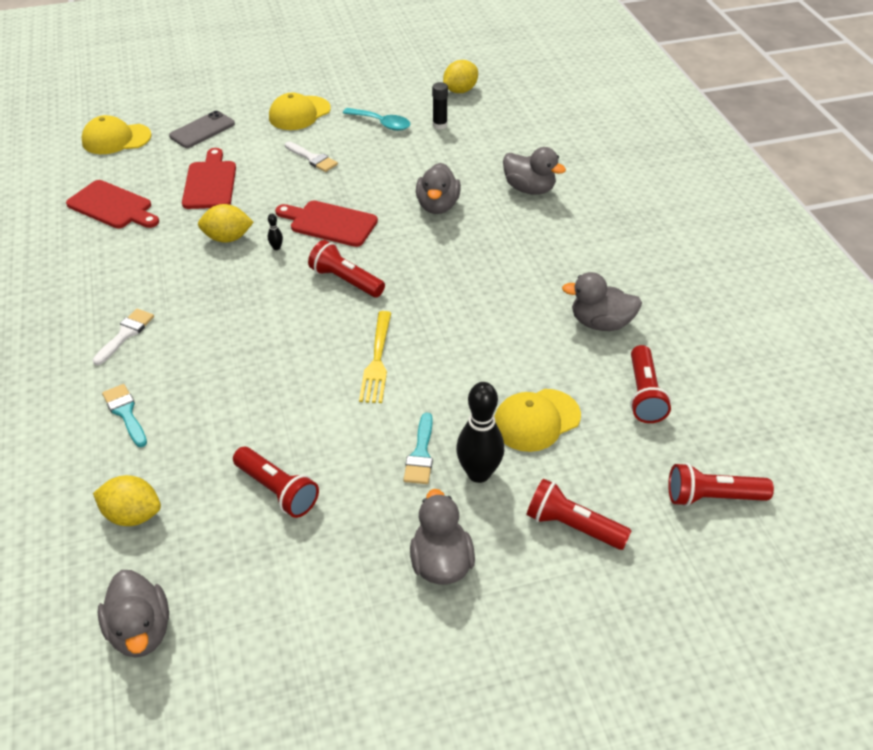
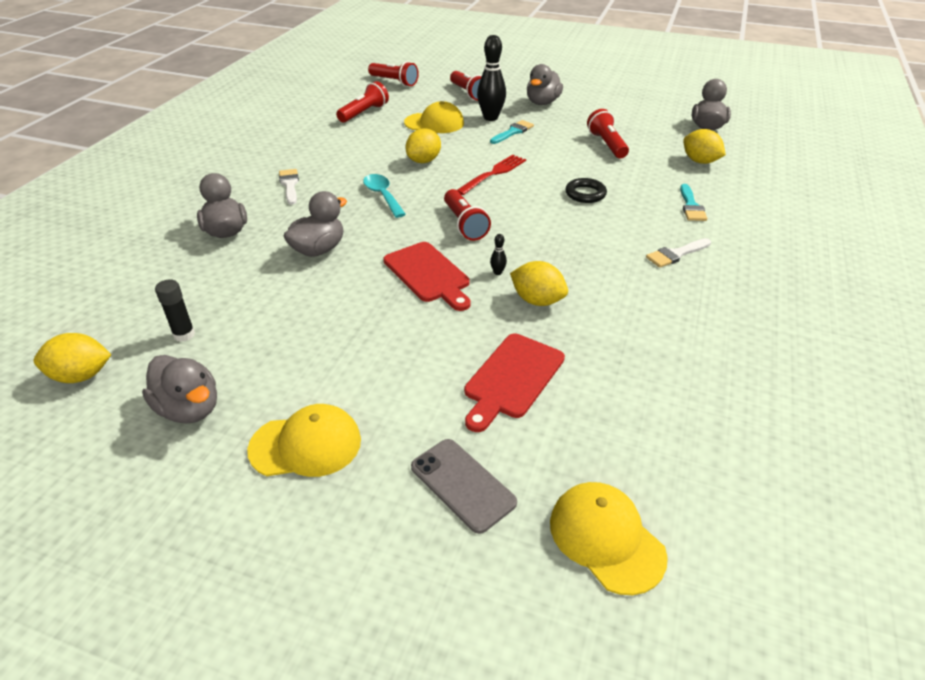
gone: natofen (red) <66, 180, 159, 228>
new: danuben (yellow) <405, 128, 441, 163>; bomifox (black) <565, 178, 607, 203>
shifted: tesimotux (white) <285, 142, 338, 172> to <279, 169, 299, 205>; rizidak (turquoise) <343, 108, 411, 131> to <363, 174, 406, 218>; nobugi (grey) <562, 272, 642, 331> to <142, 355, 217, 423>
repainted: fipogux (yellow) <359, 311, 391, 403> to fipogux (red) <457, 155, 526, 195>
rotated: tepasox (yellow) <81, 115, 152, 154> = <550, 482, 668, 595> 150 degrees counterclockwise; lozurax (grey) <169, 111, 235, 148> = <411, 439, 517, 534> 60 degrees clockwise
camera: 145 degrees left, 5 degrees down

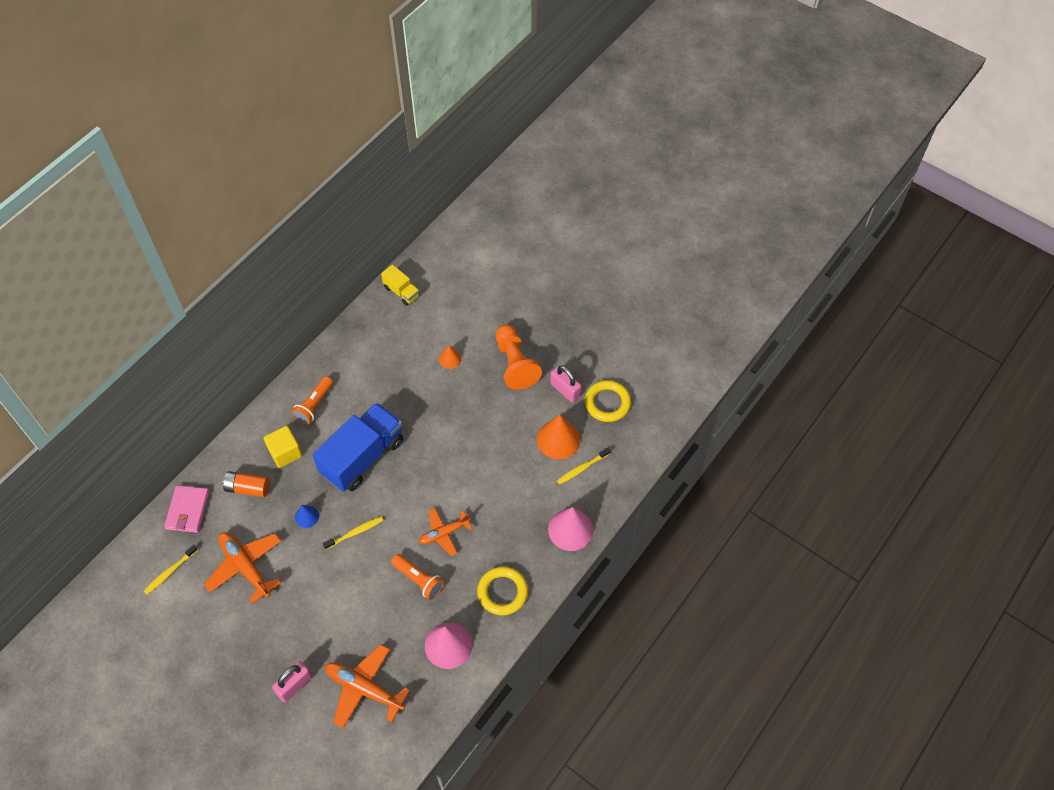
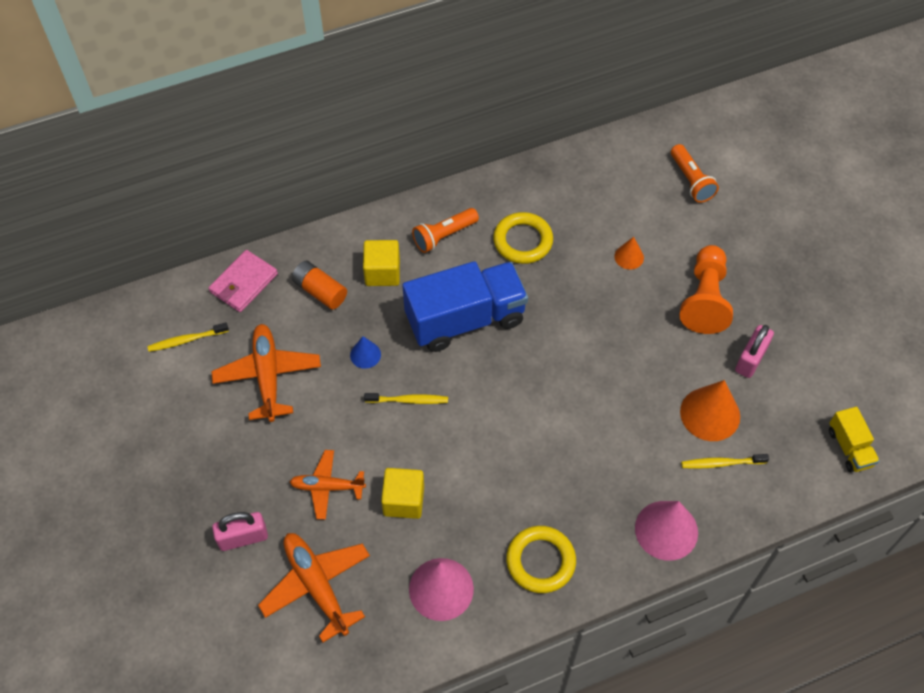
new: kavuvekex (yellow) <381, 468, 424, 519>
shifted: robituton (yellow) <381, 265, 420, 306> to <829, 407, 879, 473>; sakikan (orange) <391, 554, 444, 600> to <671, 144, 719, 203>; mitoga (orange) <419, 508, 473, 556> to <290, 450, 366, 520>; bomifox (yellow) <585, 380, 631, 422> to <493, 212, 553, 264>
rotated: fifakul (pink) <550, 366, 581, 403> = <735, 325, 774, 378> 45 degrees clockwise
camera: 30 degrees right, 0 degrees up

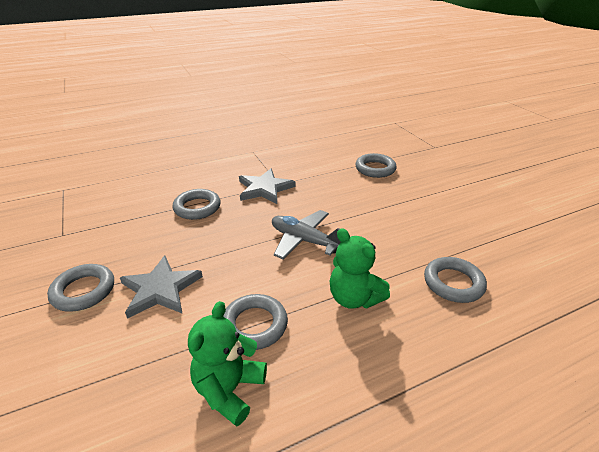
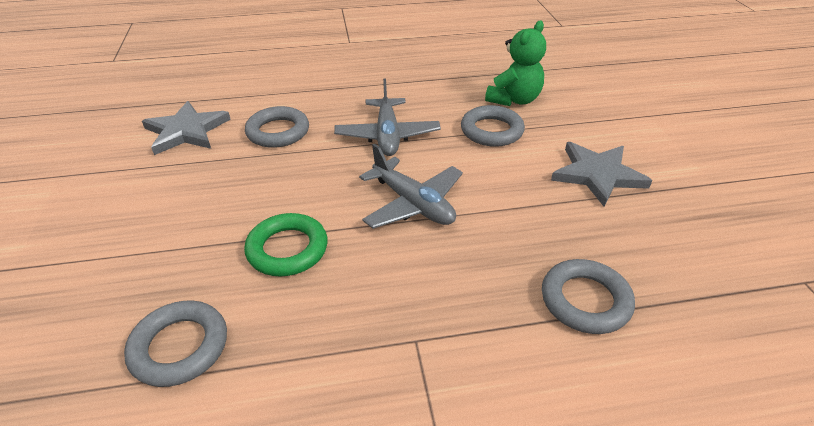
gone: bomifox (grey) <47, 264, 114, 312>
new: bomifox (green) <244, 213, 328, 276>
shifted: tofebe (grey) <239, 169, 296, 204> to <142, 101, 231, 155>
swapped: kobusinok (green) <330, 228, 390, 309> to mitoga (grey) <334, 78, 441, 156>
camera: 165 degrees left, 5 degrees up

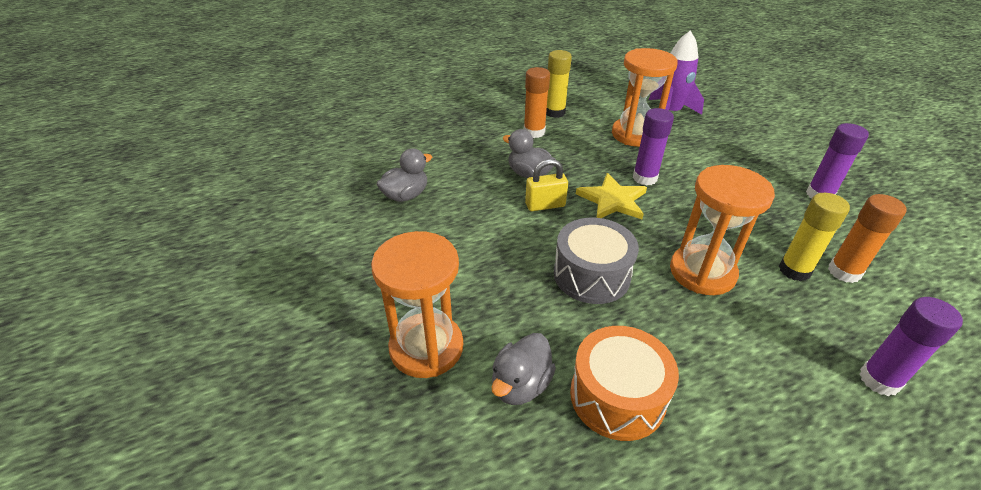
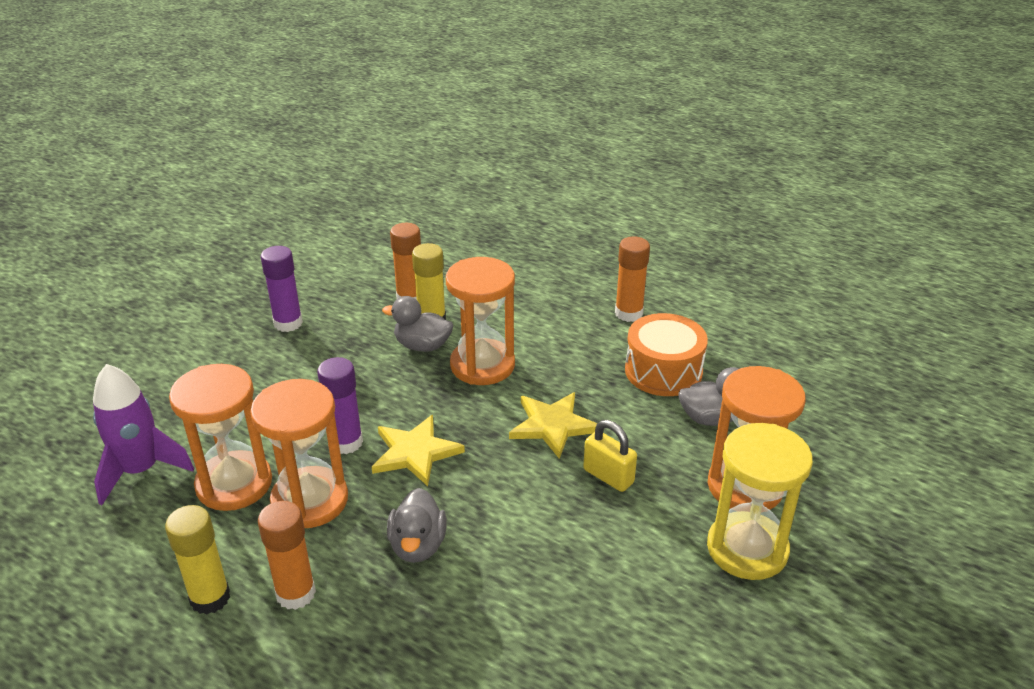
gone: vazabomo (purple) <859, 297, 963, 396>
new: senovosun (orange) <250, 379, 348, 528>; vazabomo (orange) <615, 236, 650, 322>; senovosun (yellow) <707, 423, 813, 580>
shifted: nobugi (grey) <377, 148, 432, 202> to <382, 296, 453, 352>; fifakul (yellow) <525, 159, 568, 211> to <583, 420, 637, 492>
swapped: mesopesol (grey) <554, 218, 639, 304> to tofebe (yellow) <509, 392, 597, 459>
camera: 125 degrees left, 5 degrees down

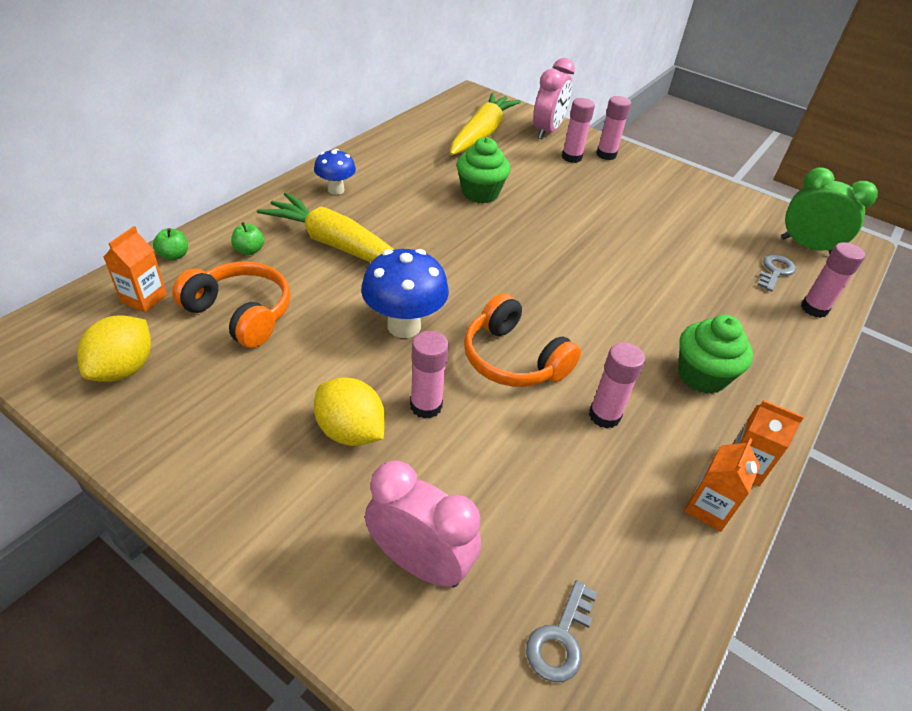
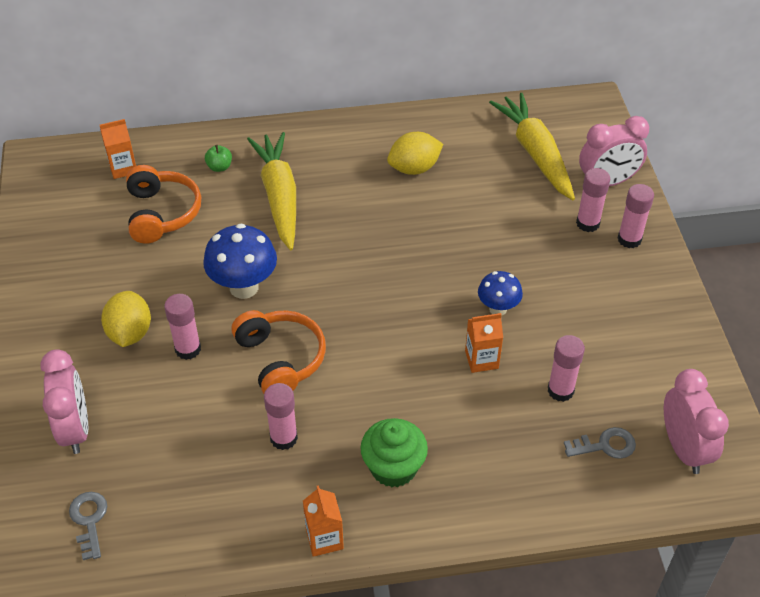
gone: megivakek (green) <153, 228, 188, 261>; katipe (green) <457, 137, 510, 203>
shifted: danuben (yellow) <77, 315, 151, 382> to <387, 132, 443, 175>; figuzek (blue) <314, 149, 356, 195> to <478, 271, 523, 316>; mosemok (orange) <684, 438, 760, 532> to <465, 313, 503, 373>; vazabomo (pink) <801, 242, 865, 318> to <548, 335, 585, 402>
repainted: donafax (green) <781, 167, 878, 254> to donafax (pink) <664, 369, 729, 474>
rotated: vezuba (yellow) <450, 93, 521, 155> = <489, 93, 575, 200> 90 degrees counterclockwise; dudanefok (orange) <464, 293, 581, 387> = <232, 310, 326, 394> 150 degrees clockwise; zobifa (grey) <526, 580, 597, 682> = <69, 492, 107, 560> 90 degrees clockwise
camera: 50 degrees right, 5 degrees up

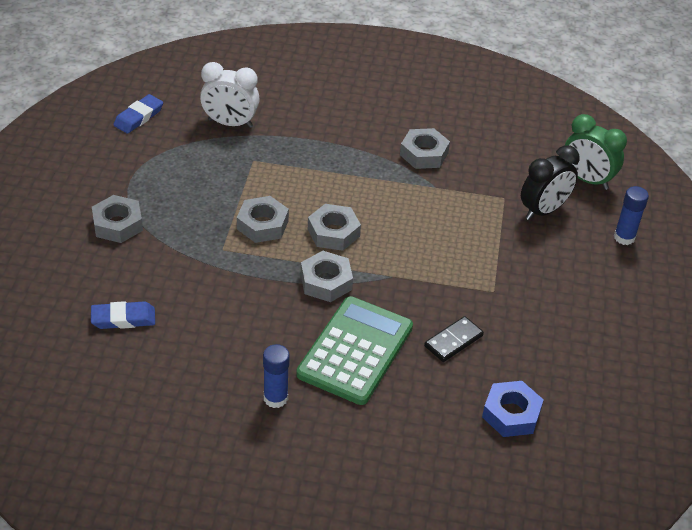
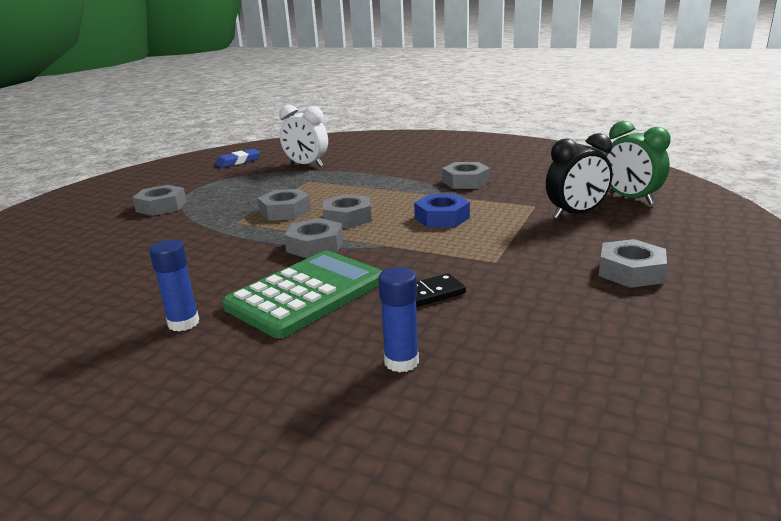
gone: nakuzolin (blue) <91, 301, 155, 329>
new: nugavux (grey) <599, 239, 667, 288>
shifted: nugavux (blue) <482, 381, 544, 437> to <414, 194, 470, 227>; vazabomo (blue) <614, 186, 649, 245> to <378, 267, 419, 372>
camera: 20 degrees right, 20 degrees down

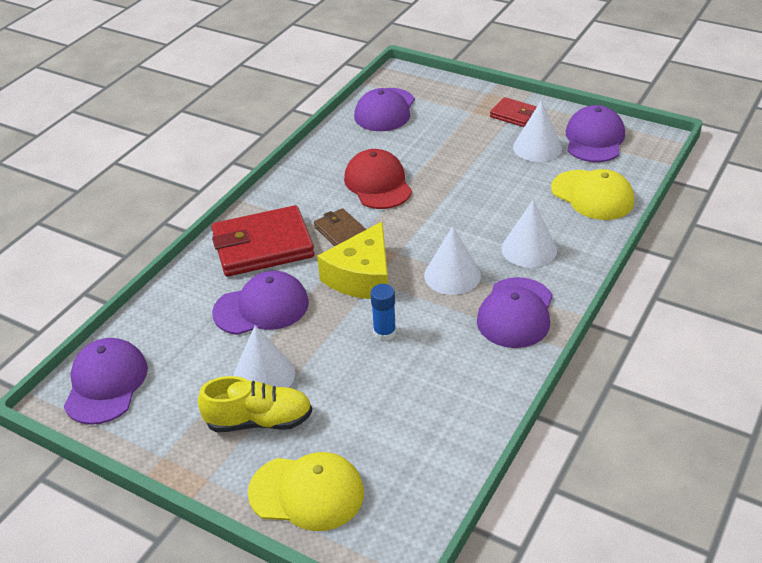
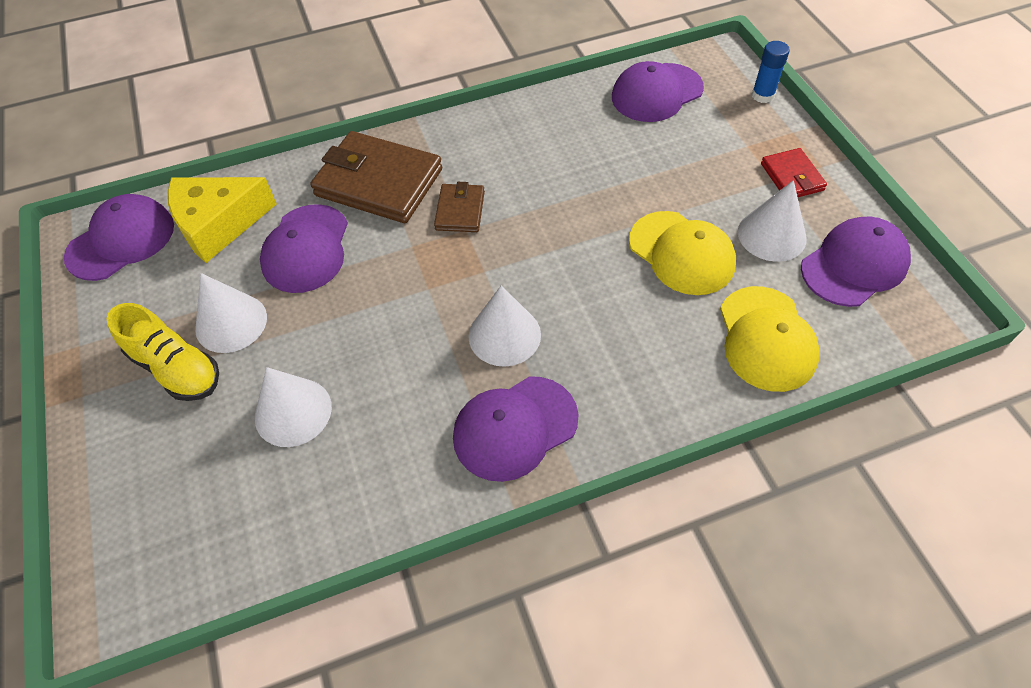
gone: tepasox (red) <344, 149, 412, 209>
shifted: tepasox (yellow) <248, 452, 364, 531> to <629, 211, 736, 295>; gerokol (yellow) <317, 221, 388, 299> to <168, 177, 276, 263>; vazabomo (blue) <370, 284, 396, 341> to <752, 41, 790, 103>; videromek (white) <502, 200, 557, 268> to <255, 367, 332, 447>
repainted: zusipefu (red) <212, 205, 315, 277> to zusipefu (brown) <310, 131, 442, 223>
rotated: tepasox (purple) <212, 271, 309, 335> = <260, 204, 348, 293> 75 degrees clockwise
camera: 40 degrees right, 15 degrees up

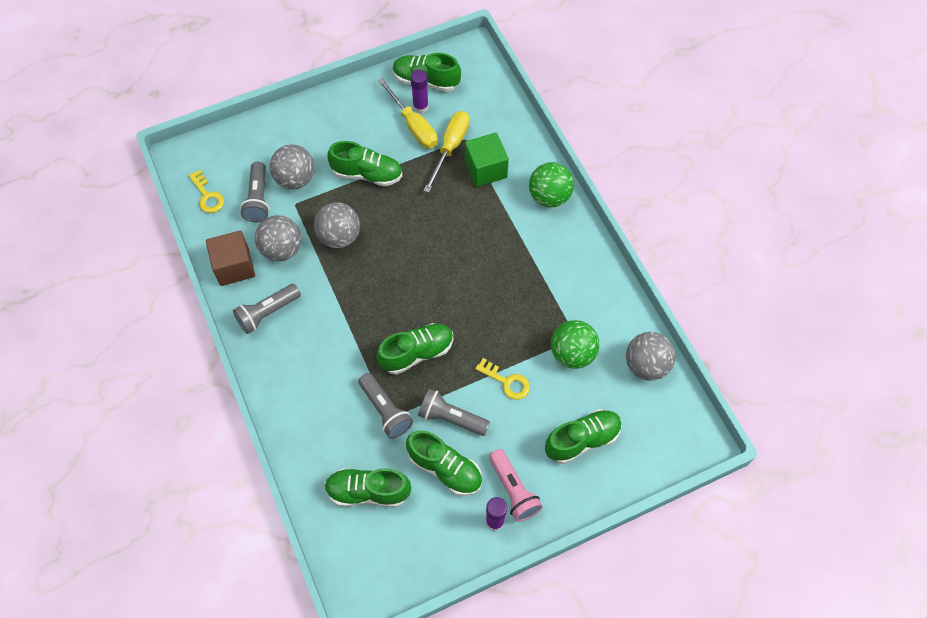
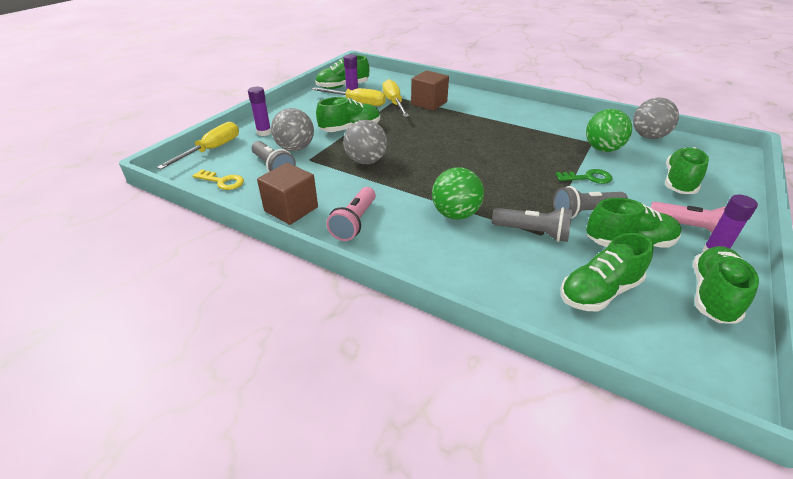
gone: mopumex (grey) <255, 215, 302, 262>
new: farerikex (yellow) <157, 122, 239, 169>; vazabomo (purple) <248, 87, 271, 136>
shifted: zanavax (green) <376, 323, 453, 375> to <693, 246, 759, 324>; mopumex (green) <529, 162, 574, 207> to <432, 167, 484, 220>
repainted: sakikan (grey) <233, 284, 301, 334> to sakikan (pink) <326, 187, 376, 241>; kavuvekex (green) <465, 133, 509, 187> to kavuvekex (brown) <411, 70, 449, 111>; zobifa (yellow) <475, 358, 530, 400> to zobifa (green) <556, 169, 612, 184>
camera: 35 degrees left, 25 degrees down

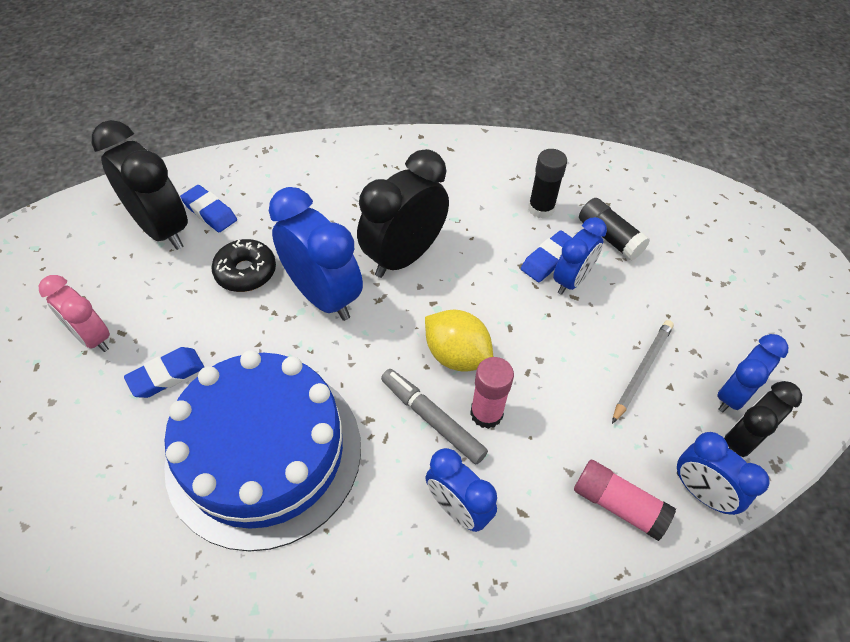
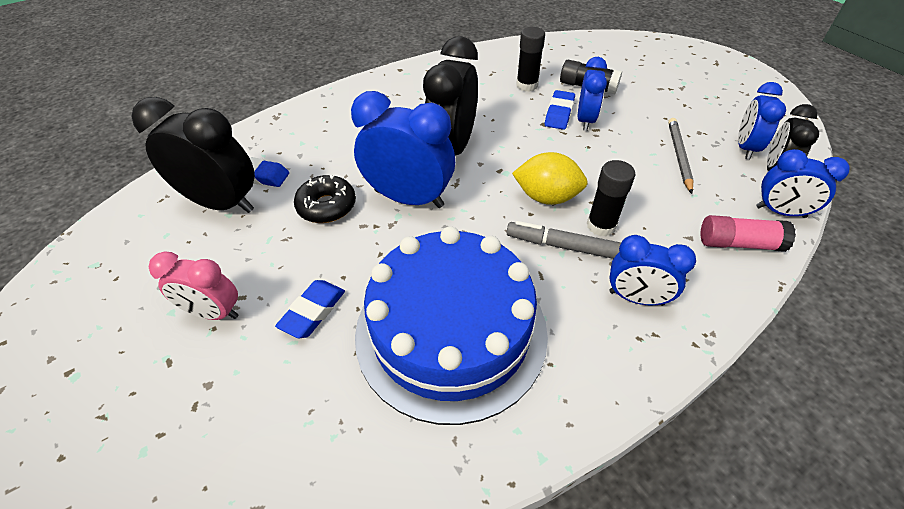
repainted: vazabomo (pink) <470, 357, 514, 429> to vazabomo (black) <587, 160, 635, 237>
camera: 25 degrees left, 5 degrees down

